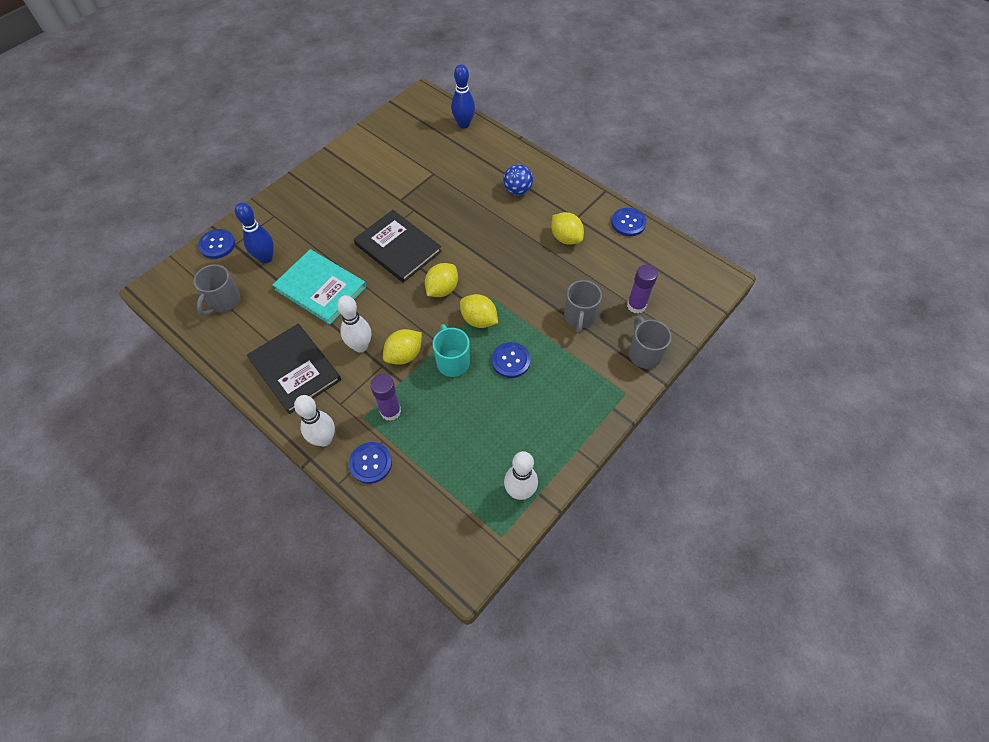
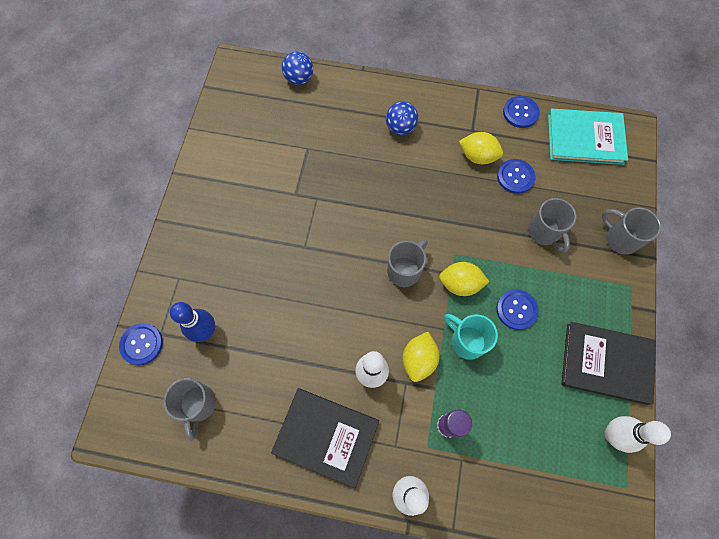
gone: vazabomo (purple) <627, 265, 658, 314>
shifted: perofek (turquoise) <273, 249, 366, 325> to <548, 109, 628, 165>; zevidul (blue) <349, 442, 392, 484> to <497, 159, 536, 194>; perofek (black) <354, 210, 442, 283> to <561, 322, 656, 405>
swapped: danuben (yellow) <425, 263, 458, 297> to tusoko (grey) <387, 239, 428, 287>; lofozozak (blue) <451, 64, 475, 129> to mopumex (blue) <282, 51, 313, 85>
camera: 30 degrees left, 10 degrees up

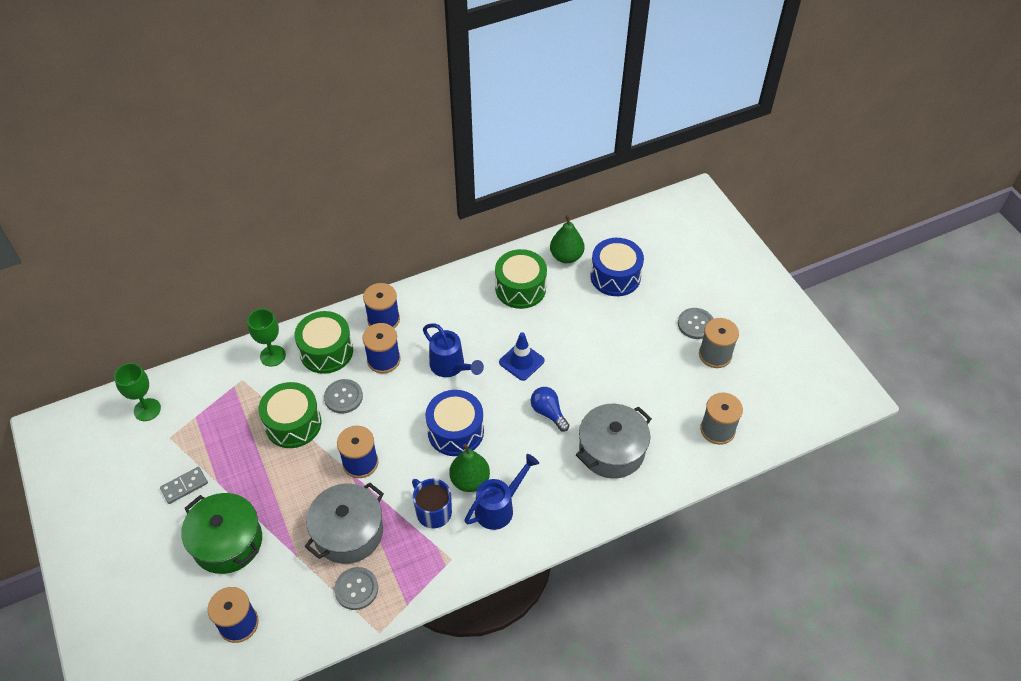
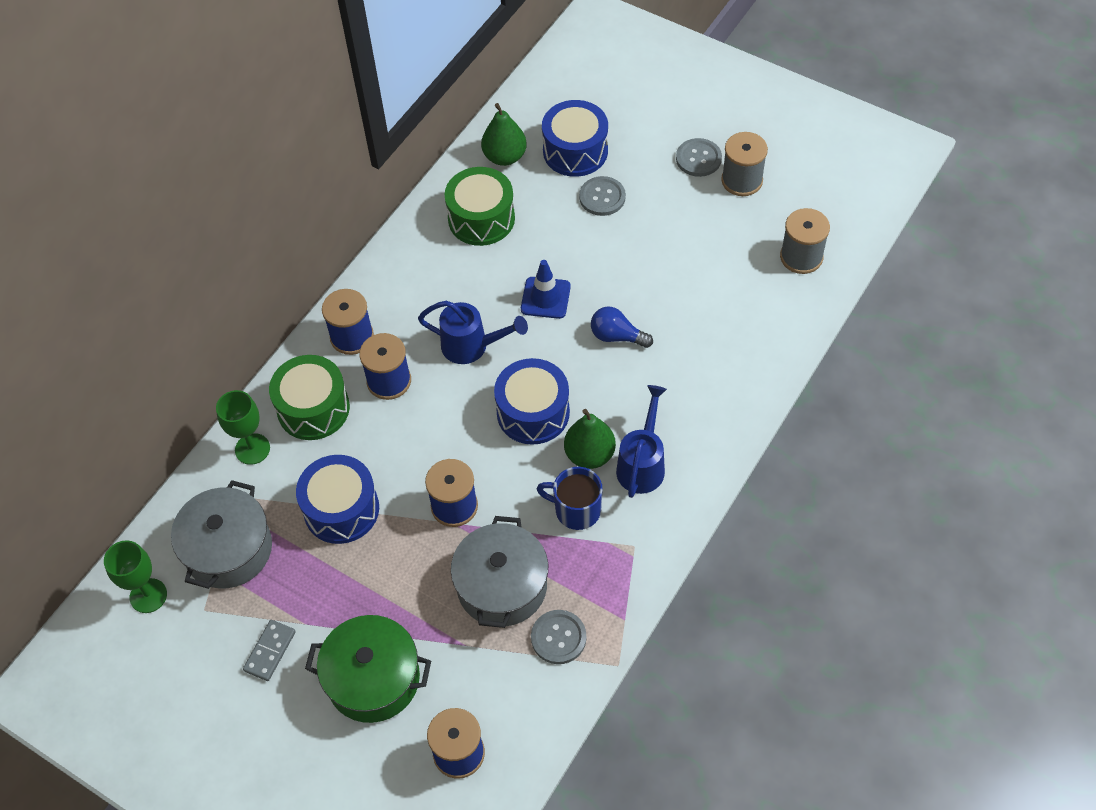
shifted: zevidul (grey) <324, 379, 363, 414> to <579, 176, 626, 216>; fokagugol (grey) <576, 404, 652, 479> to <171, 480, 272, 589>
repainted: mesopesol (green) <259, 382, 321, 448> to mesopesol (blue) <296, 455, 379, 544>
camera: 30 degrees left, 5 degrees up

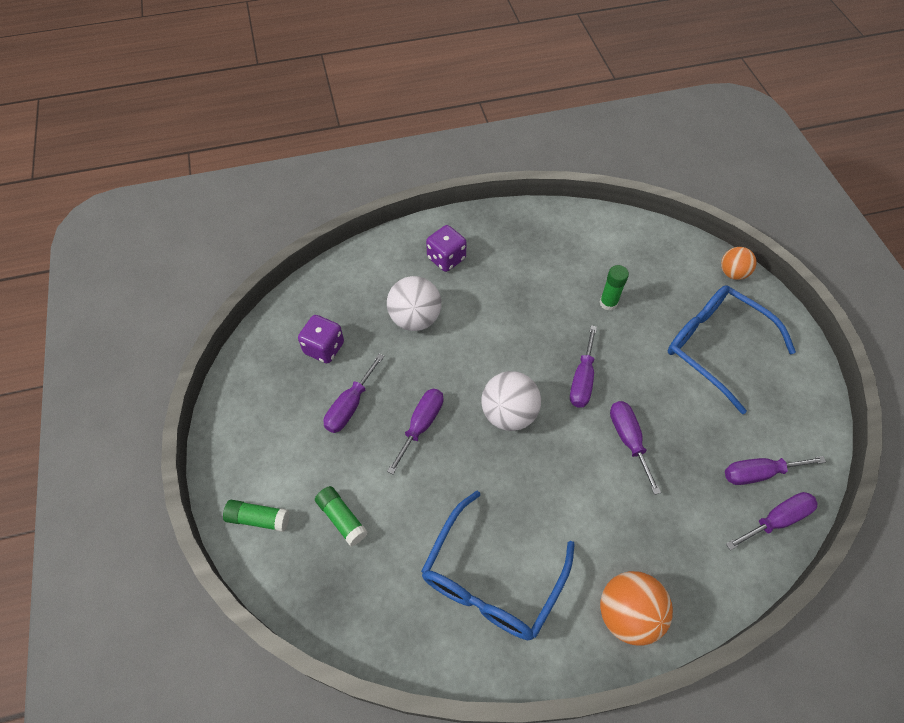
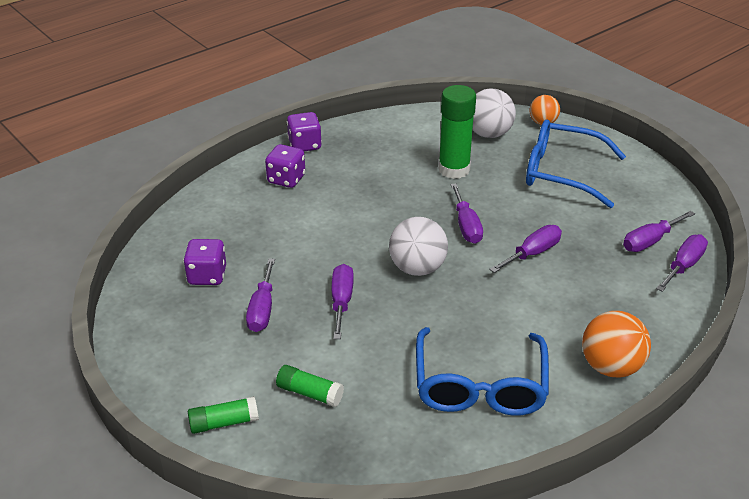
new: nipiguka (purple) <287, 112, 322, 151>
shifted: mopumex (white) <387, 276, 442, 331> to <473, 89, 516, 138>
rotated: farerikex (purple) <610, 401, 661, 495> = <489, 225, 562, 273> 90 degrees clockwise
scaled: vazabomo (green) <600, 265, 629, 311> = <438, 85, 476, 179> x1.80
camera: 25 degrees left, 20 degrees down

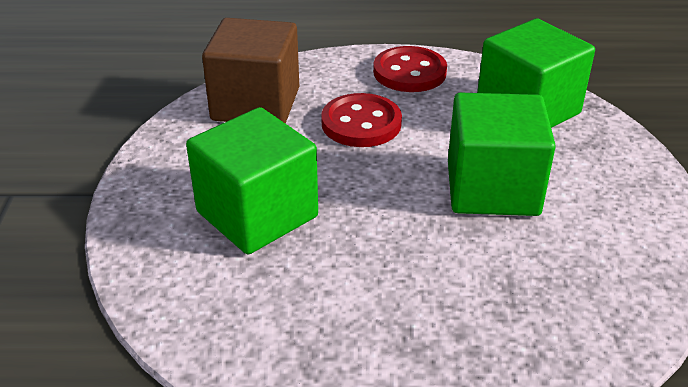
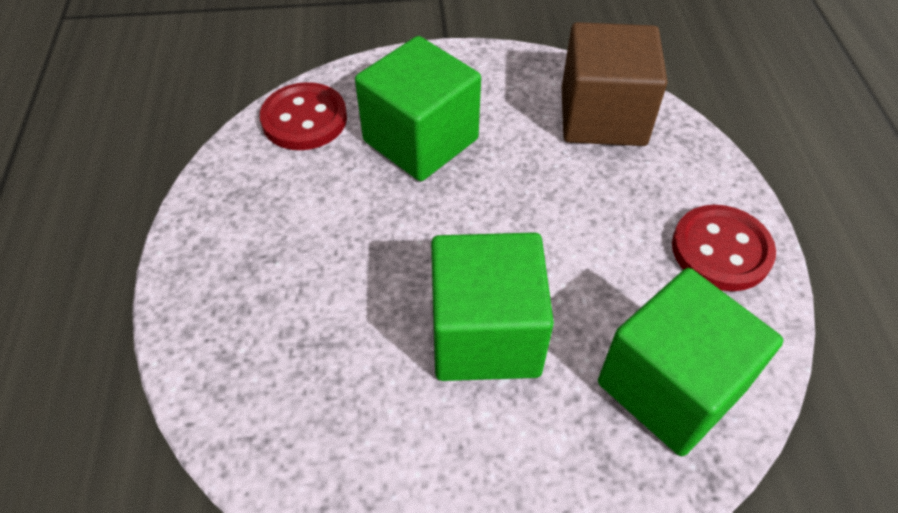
shifted: zevidul (red) <321, 93, 402, 147> to <260, 82, 347, 150>
camera: 85 degrees right, 15 degrees up

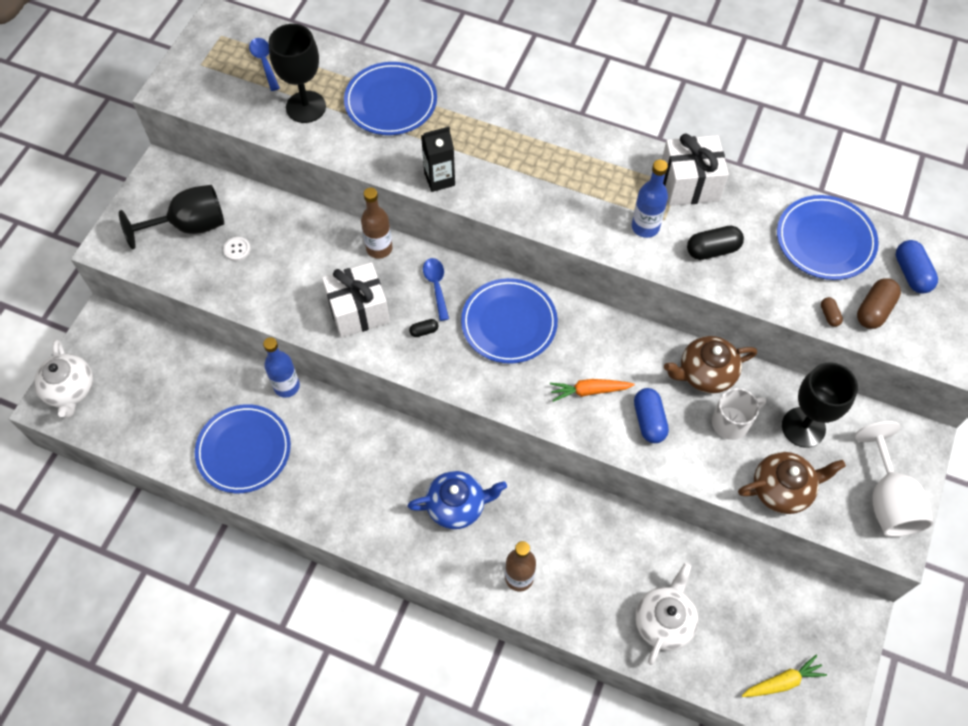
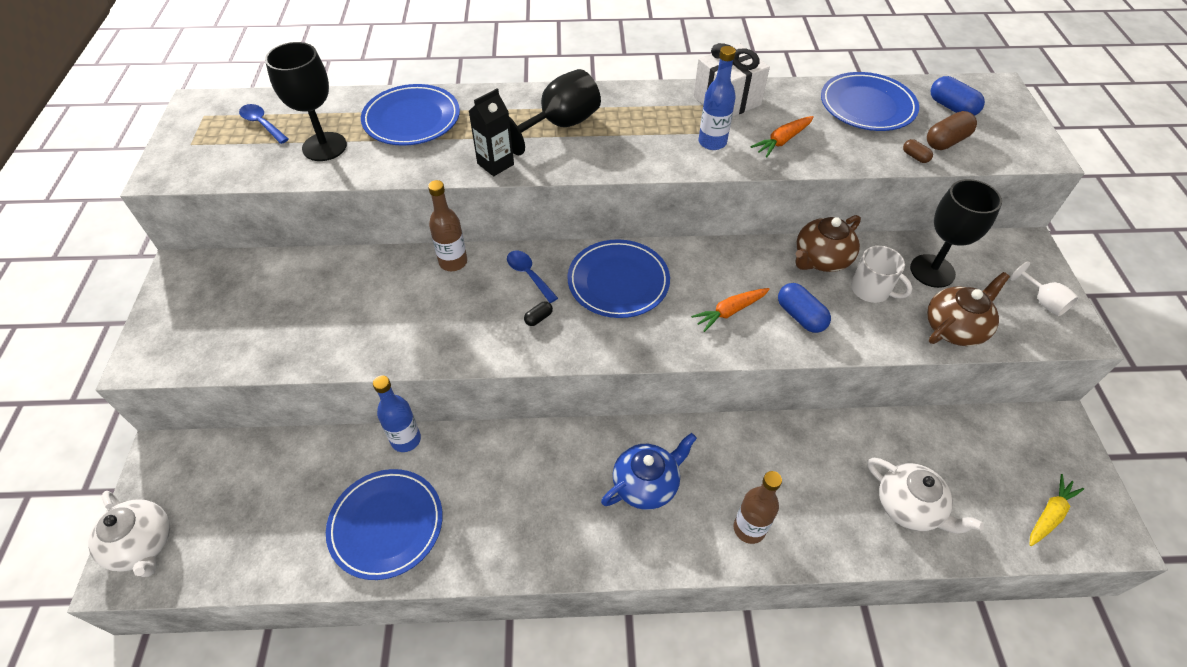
gone: zevidul (white) <223, 237, 251, 261>; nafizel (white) <322, 262, 390, 338>
shifted: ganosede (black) <119, 185, 224, 249> to <509, 69, 601, 155>
swapped: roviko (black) <687, 226, 744, 260> to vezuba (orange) <751, 116, 814, 157>
rotated: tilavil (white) <635, 563, 698, 665> = <867, 458, 984, 534> 135 degrees clockwise; tusoko (white) <712, 388, 766, 440> = <851, 246, 912, 303> 90 degrees clockwise; roviko (brown) <857, 278, 901, 329> = <927, 111, 977, 150> 45 degrees clockwise
scaled: ganosede (white) <855, 421, 933, 537> = <1010, 261, 1079, 316> x0.54
camera: 25 degrees left, 10 degrees down

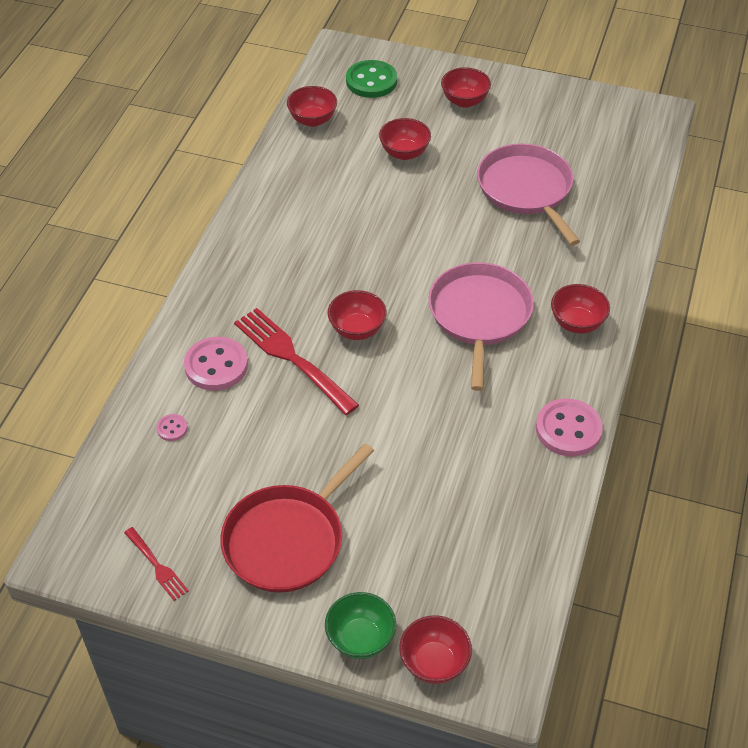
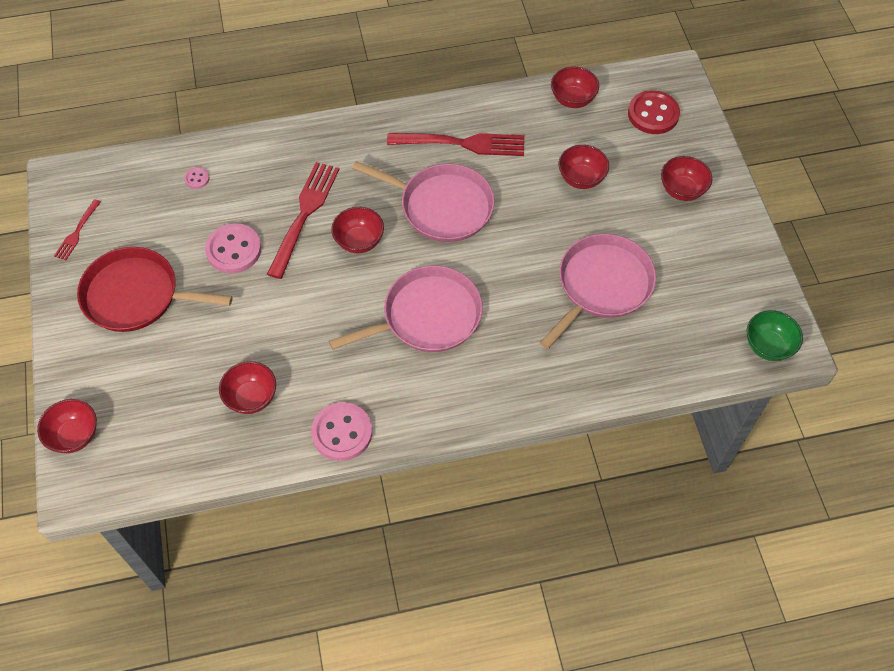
new: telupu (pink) <352, 161, 495, 242>; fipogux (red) <387, 133, 524, 156>
shifted: zevidul (pink) <184, 337, 248, 391> to <205, 223, 261, 273>; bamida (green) <325, 592, 396, 659> to <747, 310, 803, 361>; bamida (red) <551, 284, 610, 333> to <219, 361, 276, 414>
repainted: zevidul (green) <346, 60, 397, 98> to zevidul (red) <628, 90, 680, 134>
camera: 60 degrees right, 10 degrees up

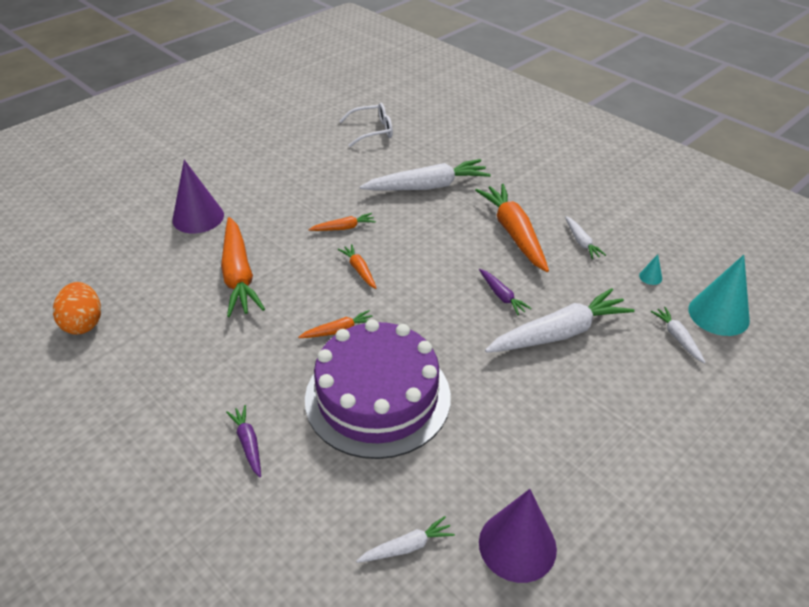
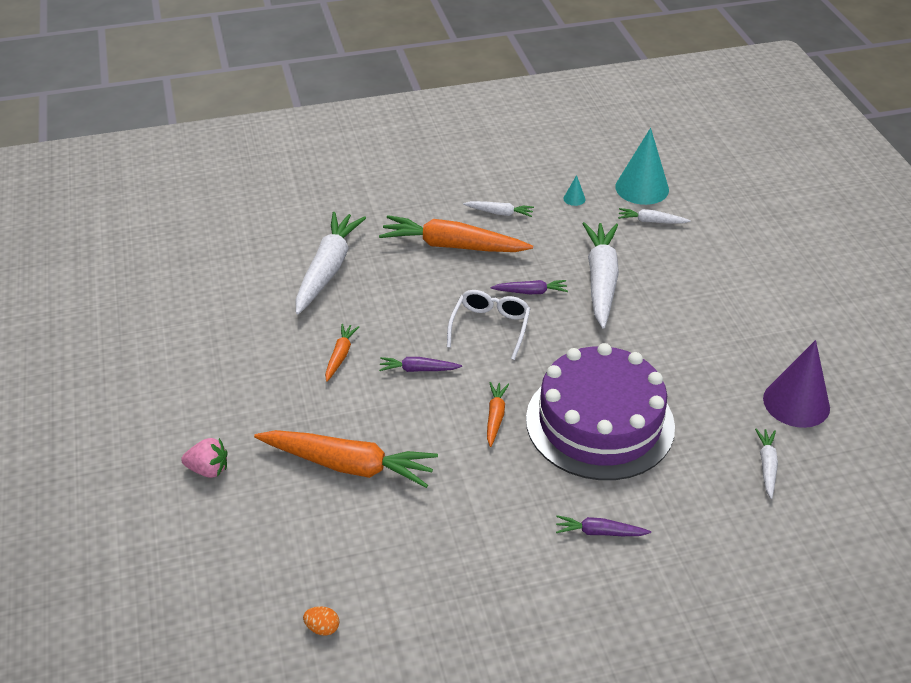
shifted: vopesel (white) <339, 103, 393, 147> to <447, 290, 530, 360>
swapped: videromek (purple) <172, 160, 224, 233> to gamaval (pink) <181, 438, 228, 478>
repainted: vezuba (orange) <338, 244, 376, 289> to vezuba (purple) <379, 357, 462, 372>
scaled: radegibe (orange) <53, 282, 101, 335> = <303, 606, 339, 636> x0.48
camera: 60 degrees left, 0 degrees up

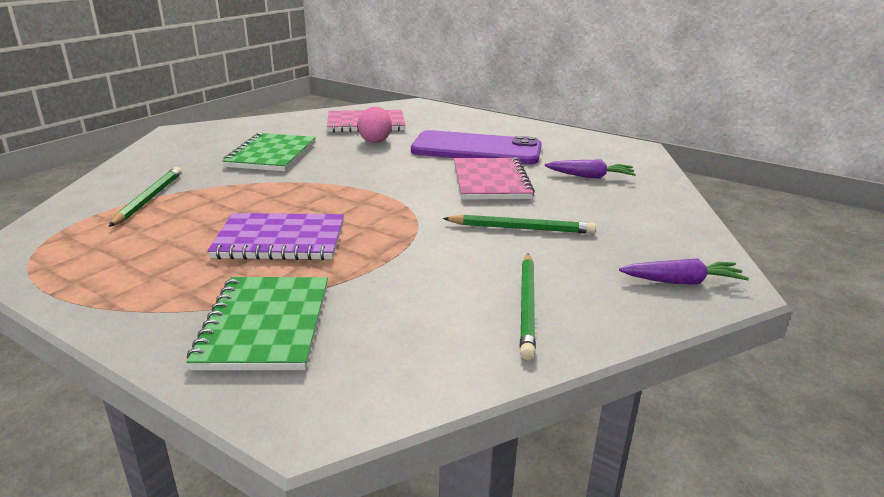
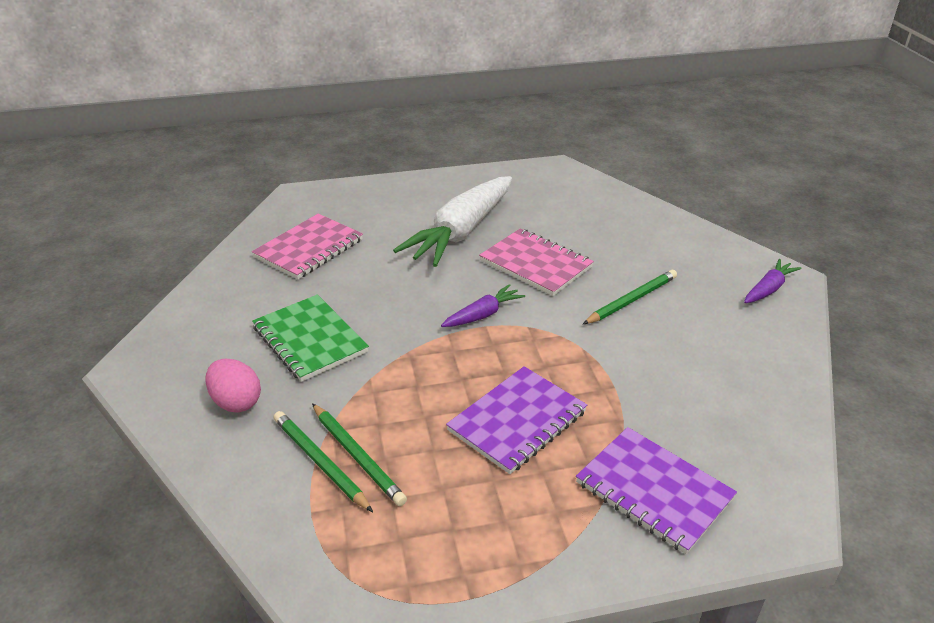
shifted: radegibe (pink) <358, 107, 392, 143> to <206, 359, 261, 413>; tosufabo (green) <520, 253, 536, 360> to <312, 403, 407, 506>; vezuba (purple) <545, 160, 636, 179> to <441, 284, 525, 327>
swapped: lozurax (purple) <411, 130, 542, 164> to vezuba (white) <393, 176, 512, 267>
repainted: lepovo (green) <186, 277, 328, 370> to lepovo (purple) <576, 427, 737, 554>
camera: 45 degrees left, 10 degrees up

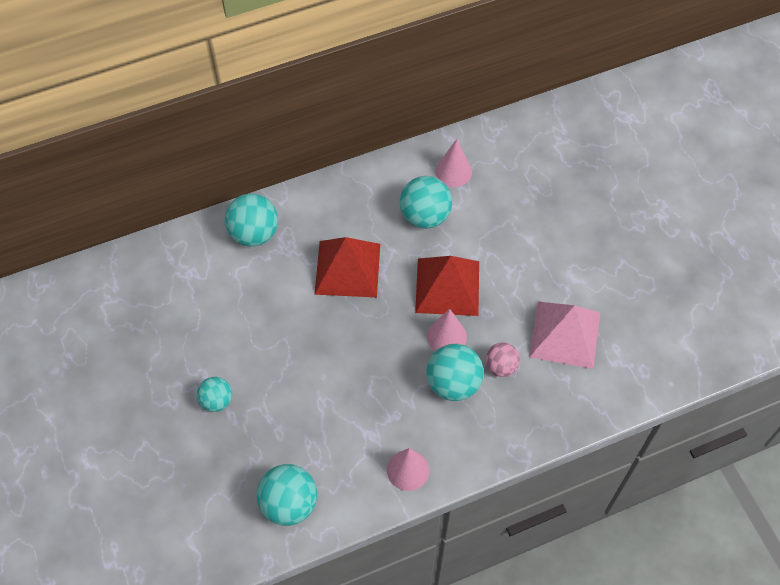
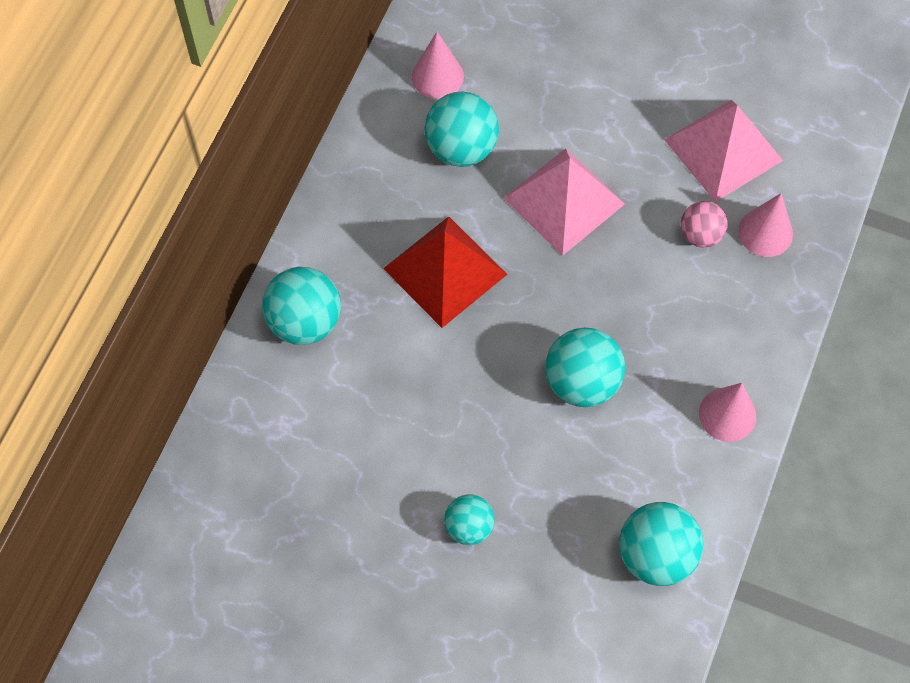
shifted: mopumex (turquoise) <426, 344, 484, 401> to <545, 327, 625, 407>; videromek (pink) <427, 309, 467, 351> to <738, 193, 793, 257>
repainted: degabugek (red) <415, 256, 479, 316> to degabugek (pink) <503, 148, 625, 256>
camera: 45 degrees left, 5 degrees up

